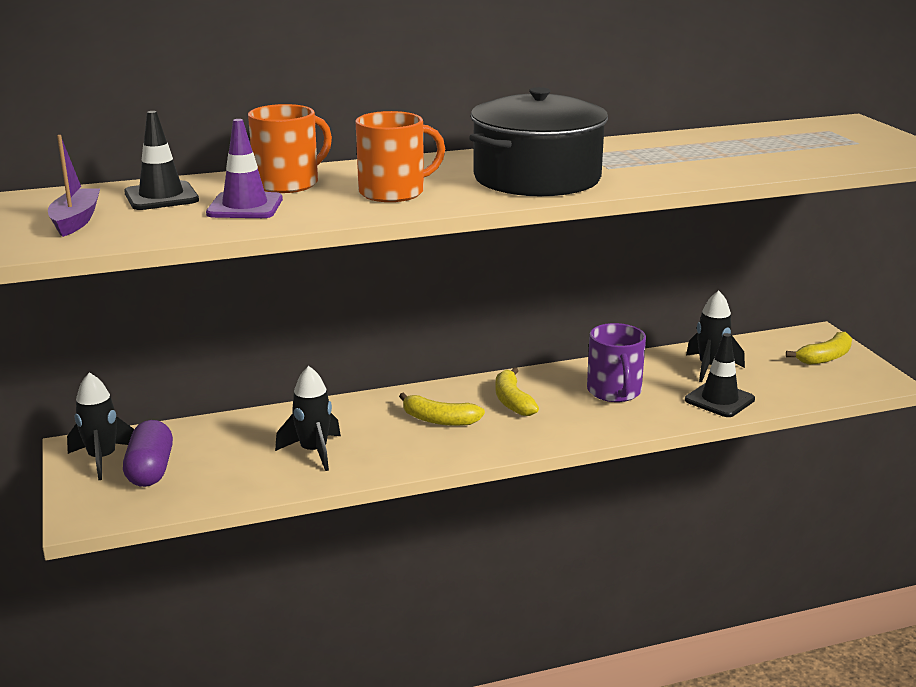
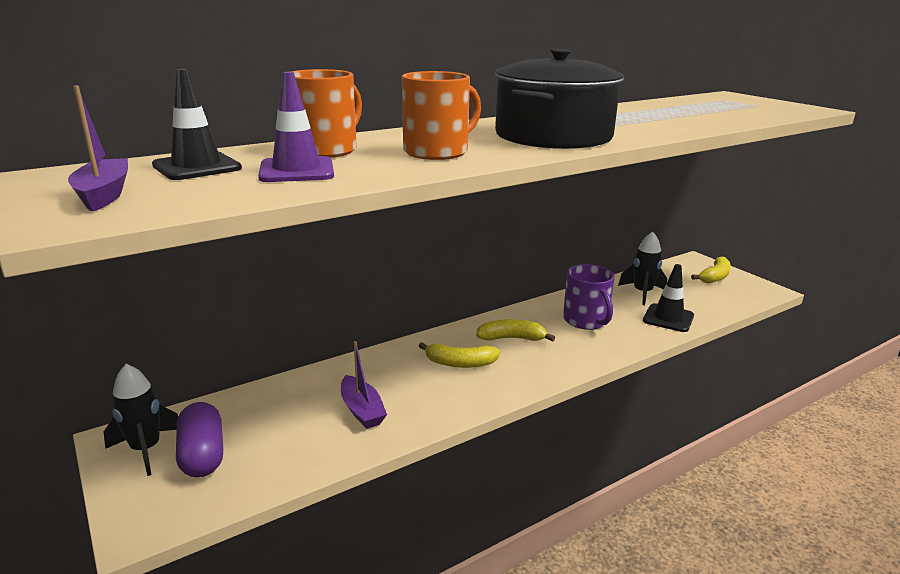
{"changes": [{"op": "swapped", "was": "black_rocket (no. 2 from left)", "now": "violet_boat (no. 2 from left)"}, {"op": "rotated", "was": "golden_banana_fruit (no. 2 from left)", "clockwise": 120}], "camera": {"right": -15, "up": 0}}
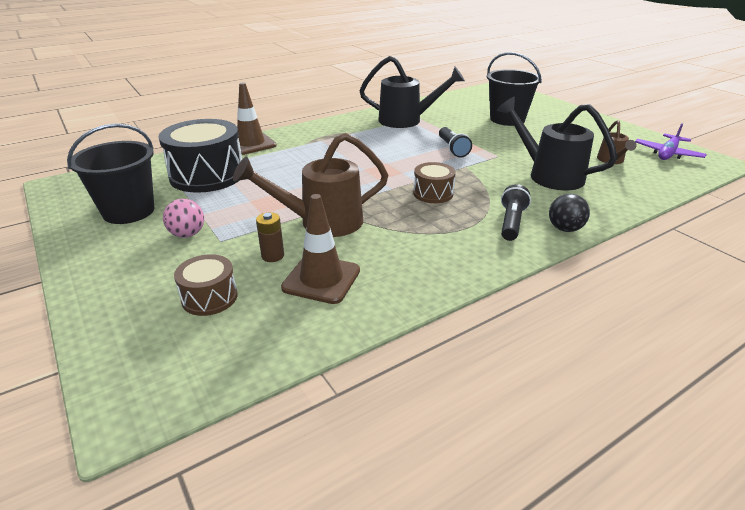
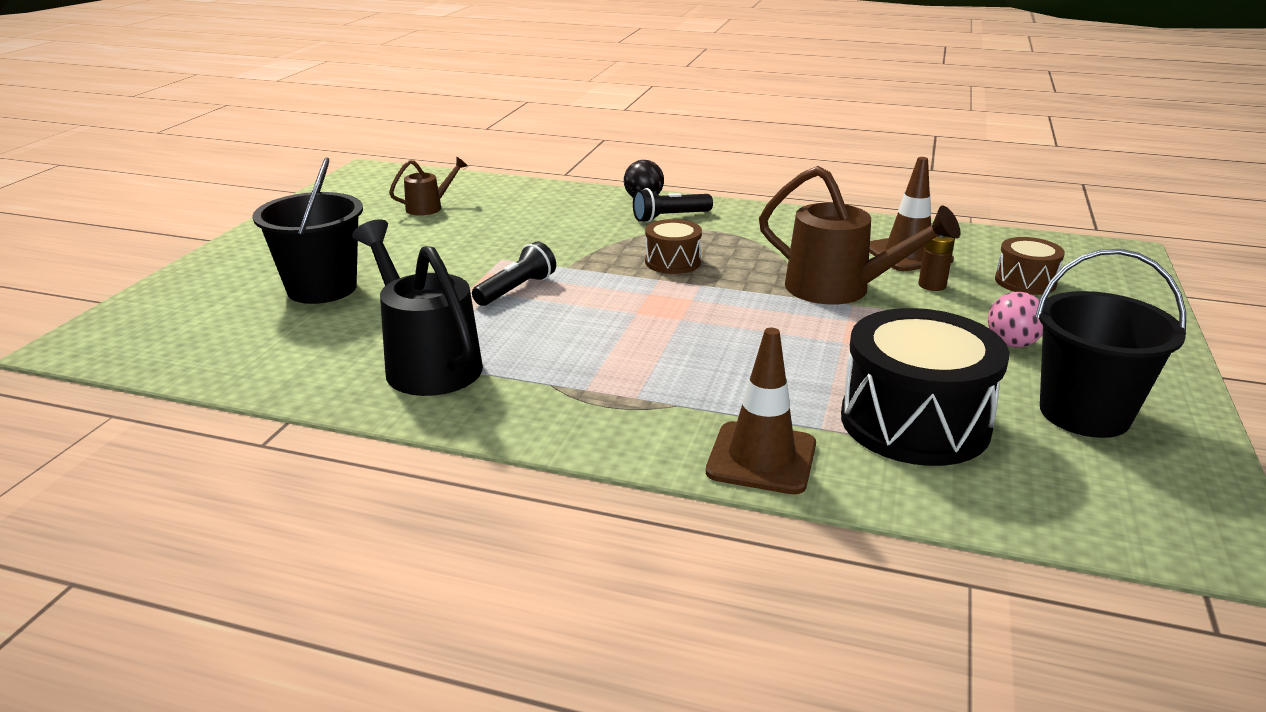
{"changes": [{"op": "gone", "was": "black_sprinkling_can (no. 2 from left)"}, {"op": "gone", "was": "violet_aeroplane"}], "camera": {"right": -130, "up": -5}}
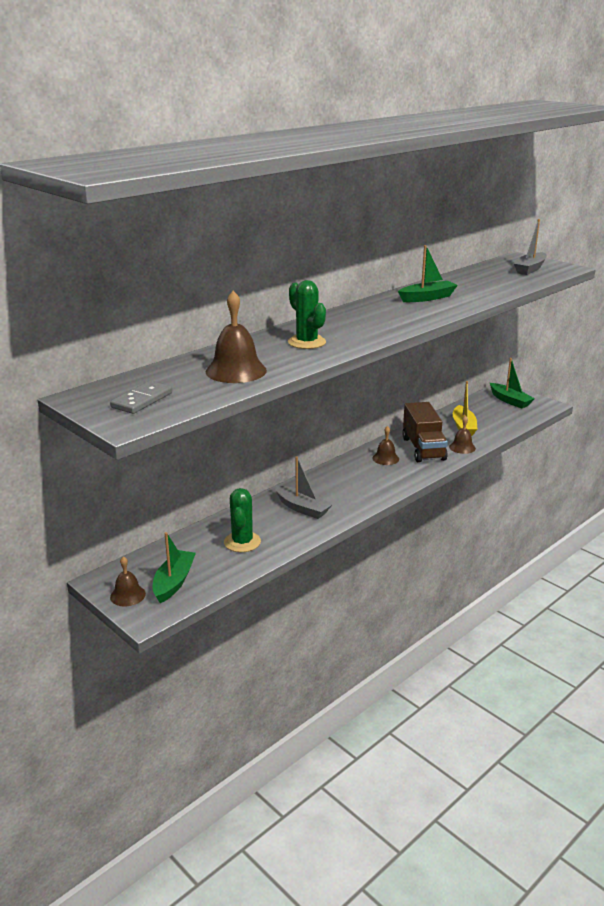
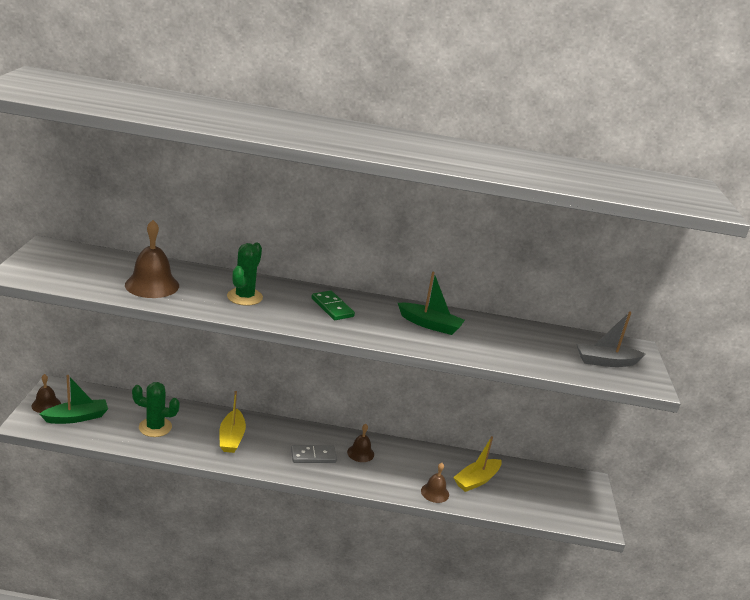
{"changes": [{"op": "gone", "was": "green_boat (no. 3 from left)"}, {"op": "shifted", "was": "ash-grey_domino"}, {"op": "gone", "was": "dark_brown_truck"}, {"op": "repainted", "was": "ash-grey_boat (no. 1 from left)", "now": "golden_boat (no. 1 from left)"}, {"op": "rotated", "was": "green_prickly_plant (no. 1 from left)", "clockwise": 45}, {"op": "new", "now": "green_domino"}], "camera": {"right": 45, "up": 0}}
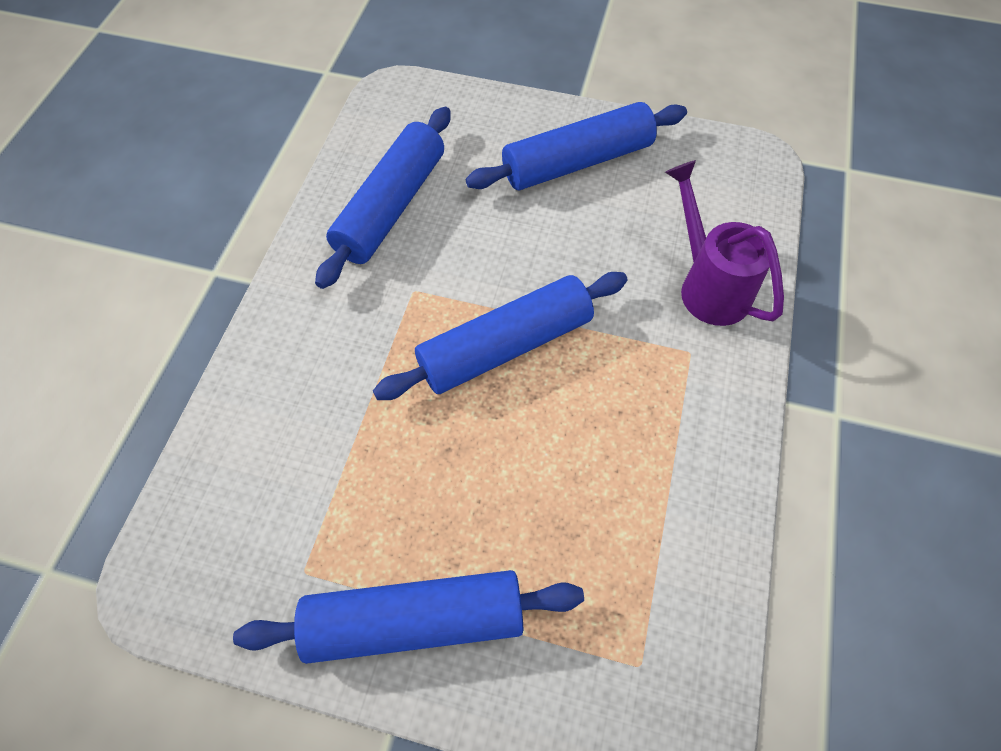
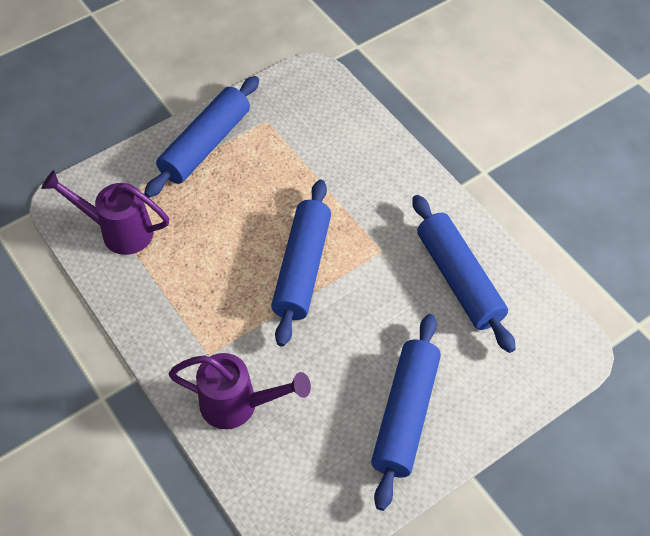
{"changes": [{"op": "new", "now": "violet_sprinkling_can (no. 1 from left)"}], "camera": {"right": 130, "up": -5}}
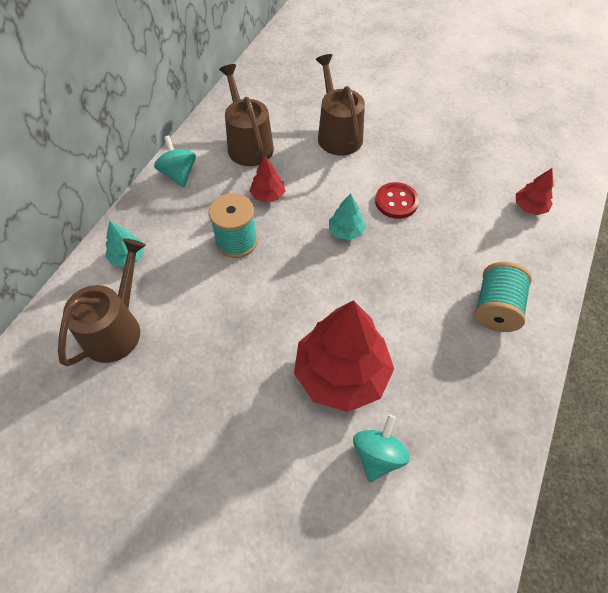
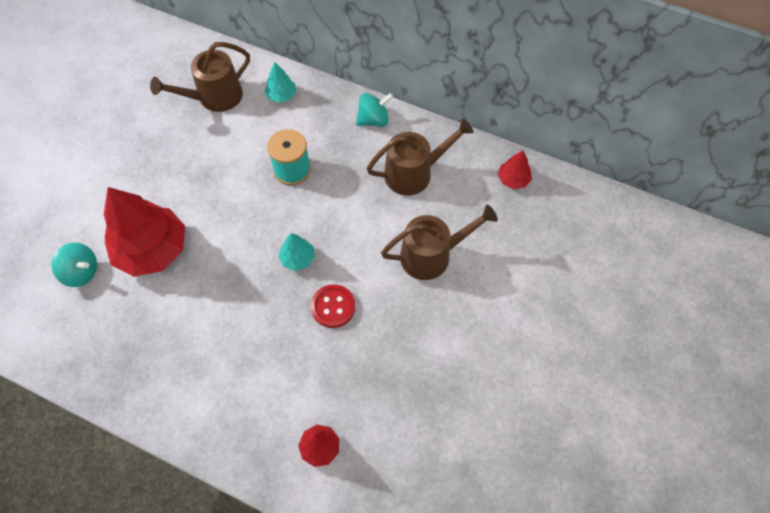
{"changes": [{"op": "shifted", "was": "red_toy_tree (no. 1 from left in the first image)", "now": "red_toy_tree (no. 3 from left)"}, {"op": "rotated", "was": "dark_brown_sprinkling_can (no. 1 from left)", "clockwise": 120}, {"op": "gone", "was": "aqua_bobbin (no. 2 from left)"}], "camera": {"right": 90, "up": 5}}
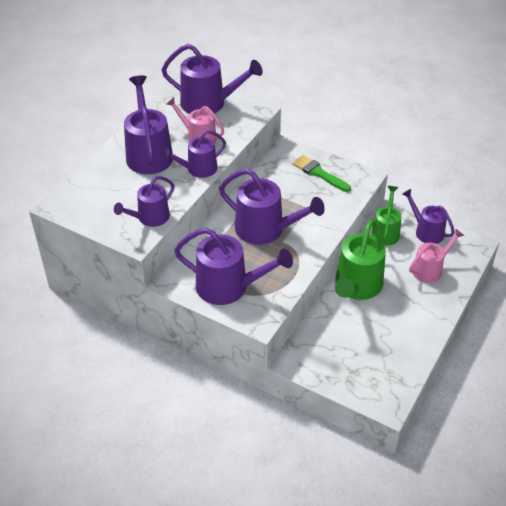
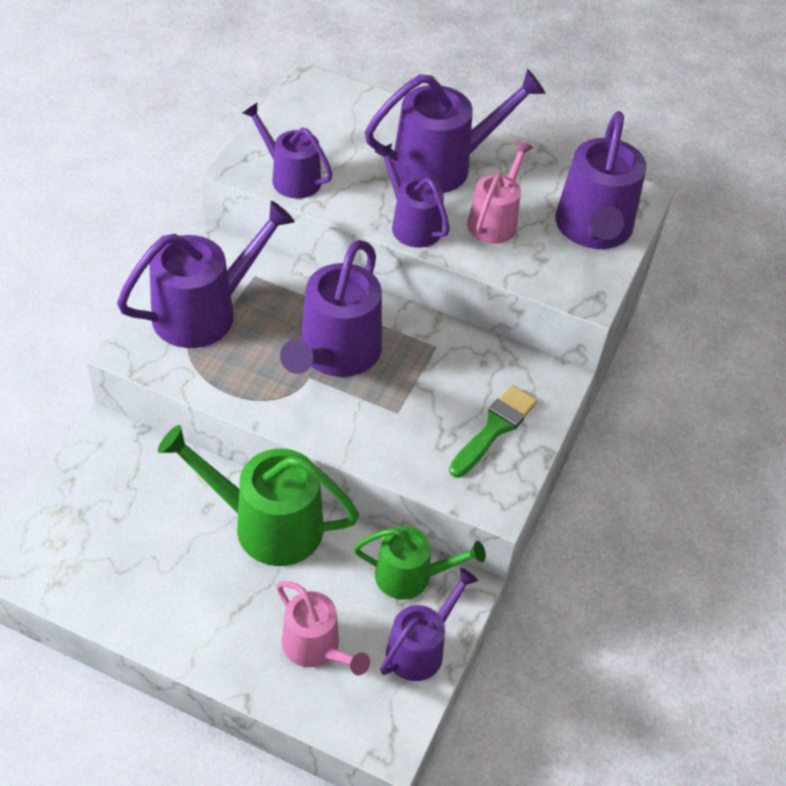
{"changes": [{"op": "rotated", "was": "violet_sprinkling_can (no. 5 from left in the first image)", "clockwise": -135}], "camera": {"right": 80, "up": 5}}
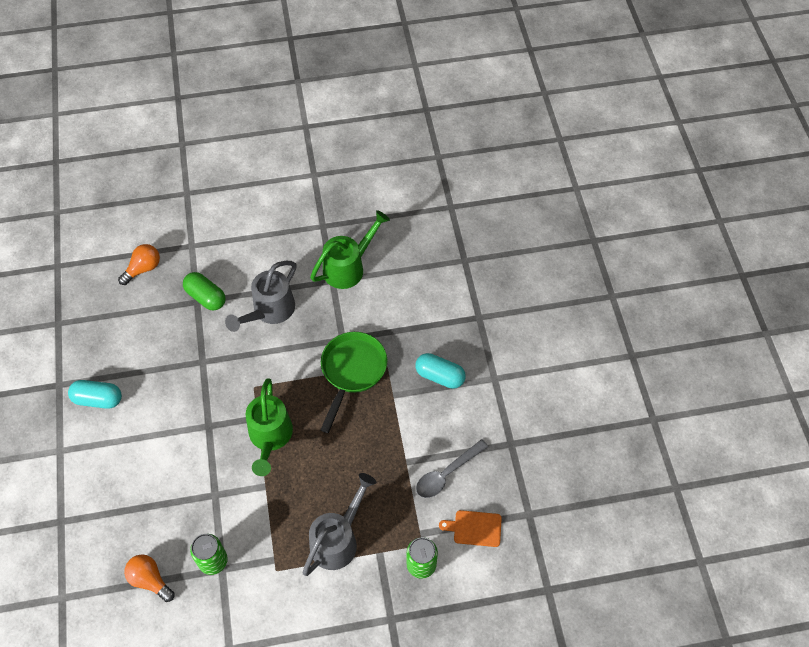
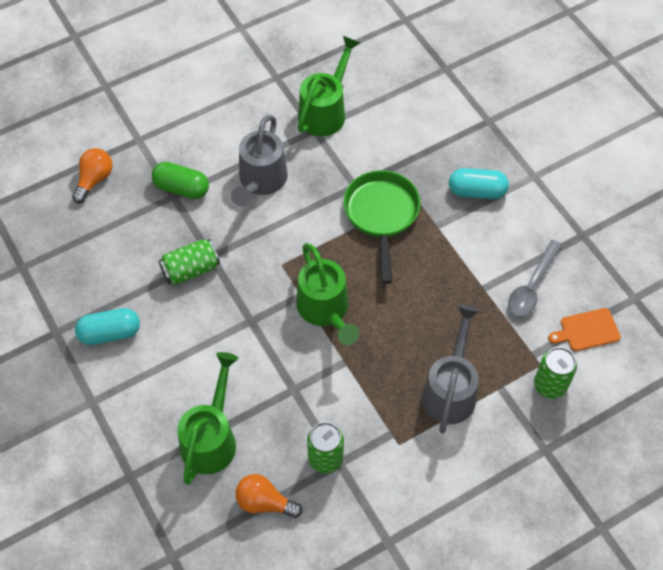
{"changes": [{"op": "new", "now": "green_can (no. 1 from left)"}, {"op": "new", "now": "green_sprinkling_can (no. 1 from left)"}], "camera": {"right": -20, "up": 0}}
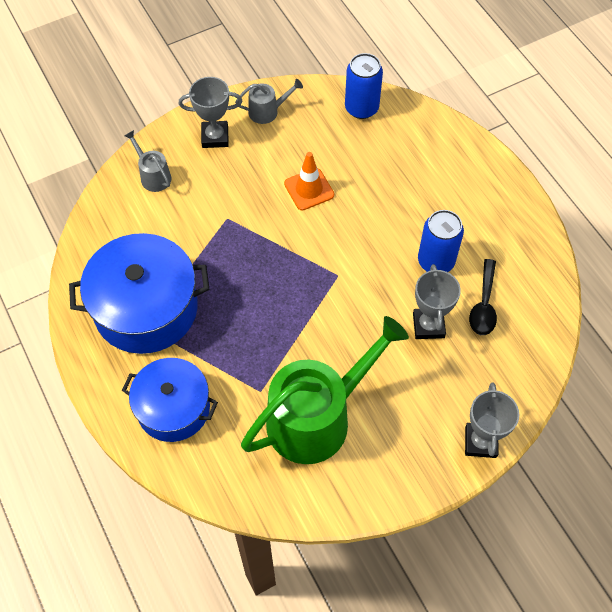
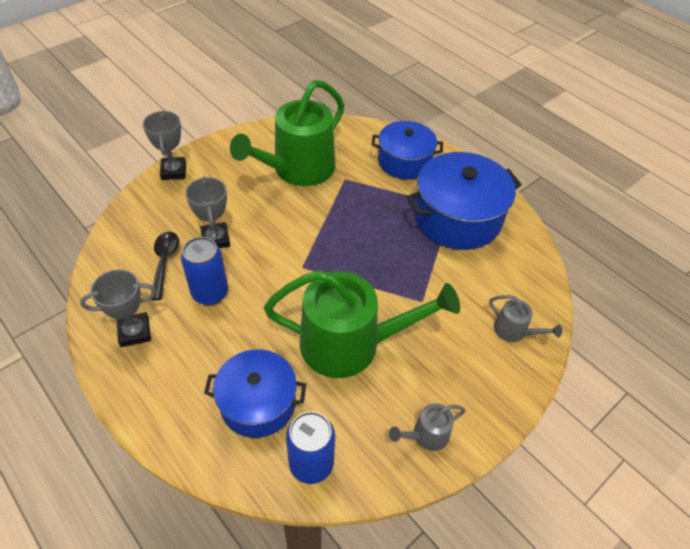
{"changes": [{"op": "shifted", "was": "ash-grey_prize_cup (no. 1 from left)"}, {"op": "swapped", "was": "orange-coloured_safety_cone", "now": "green_sprinkling_can (no. 2 from left)"}, {"op": "new", "now": "blue_stockpot (no. 1 from left)"}], "camera": {"right": 165, "up": -10}}
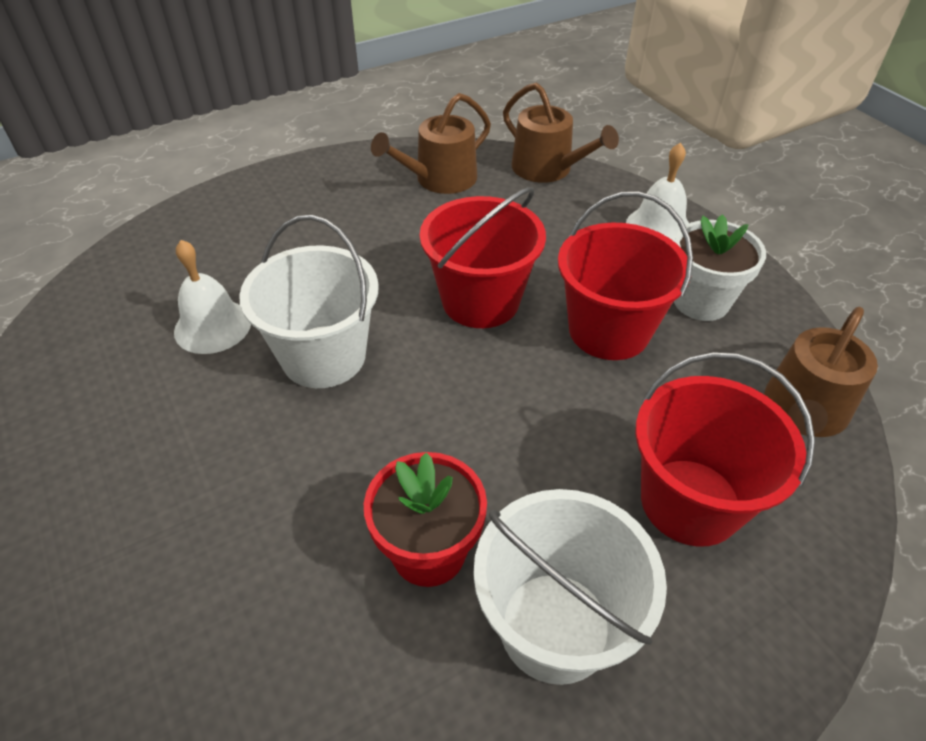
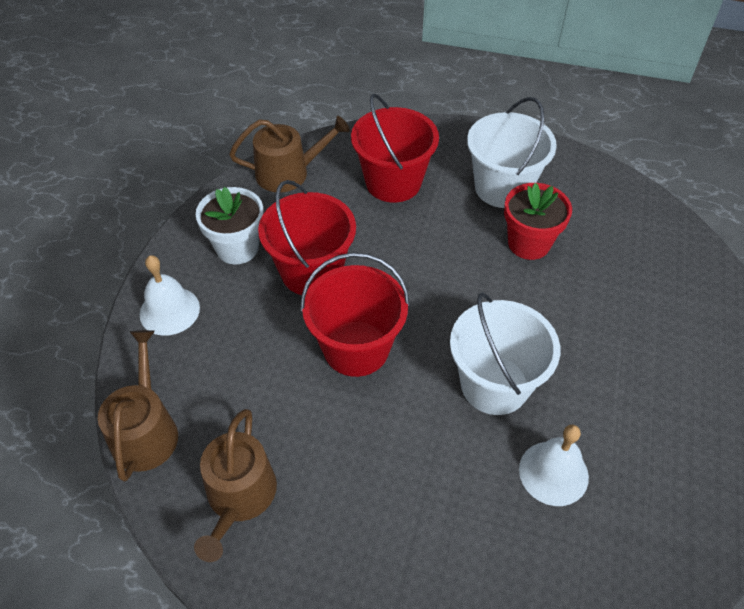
{"changes": [{"op": "rotated", "was": "dark_brown_sprinkling_can (no. 1 from left in the first image)", "clockwise": 90}], "camera": {"right": -135, "up": 5}}
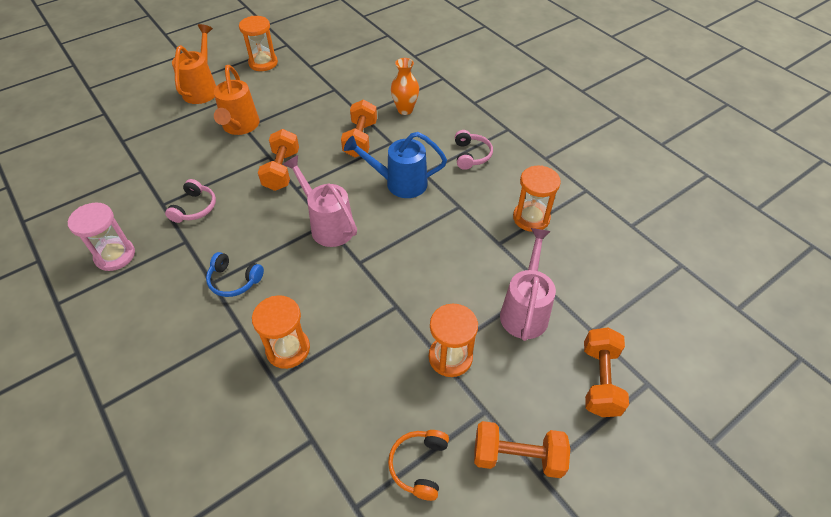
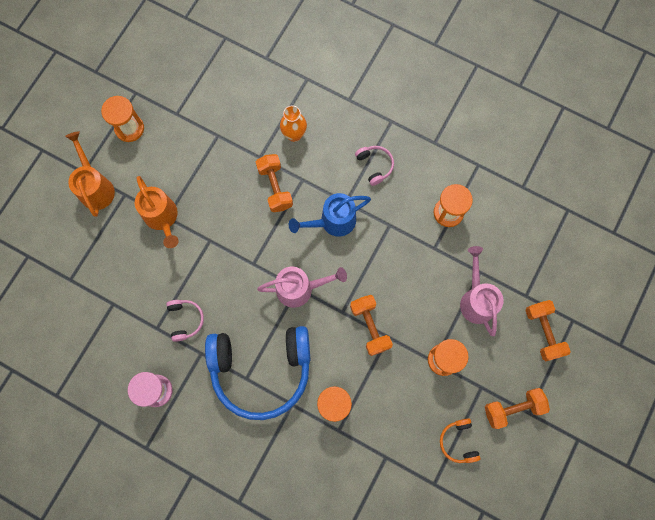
{"changes": [{"op": "shifted", "was": "orange-coloured_hand_weight (no. 1 from left in the first image)", "now": "orange-coloured_hand_weight (no. 2 from left)"}, {"op": "rotated", "was": "rosy_sprinkling_can (no. 1 from left)", "clockwise": 150}, {"op": "scaled", "was": "blue_headphones", "ratio": 2.47}], "camera": {"right": -25, "up": 25}}
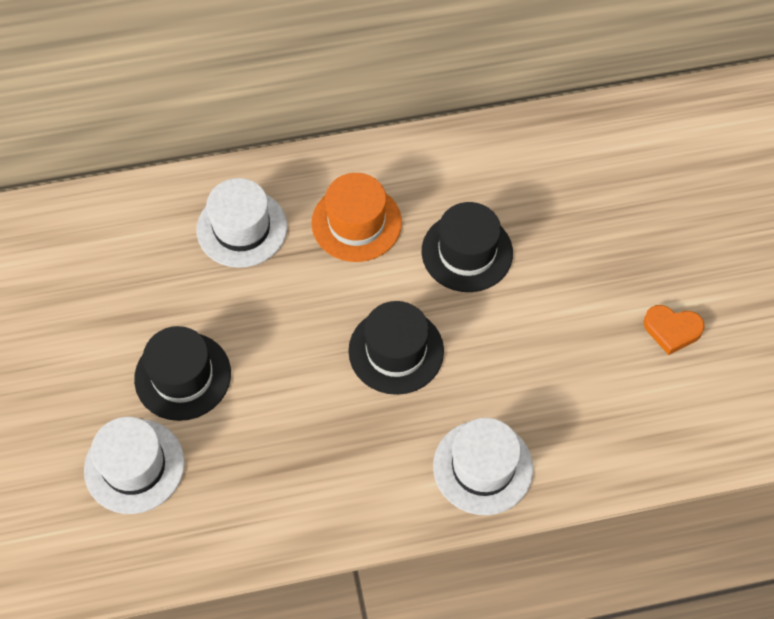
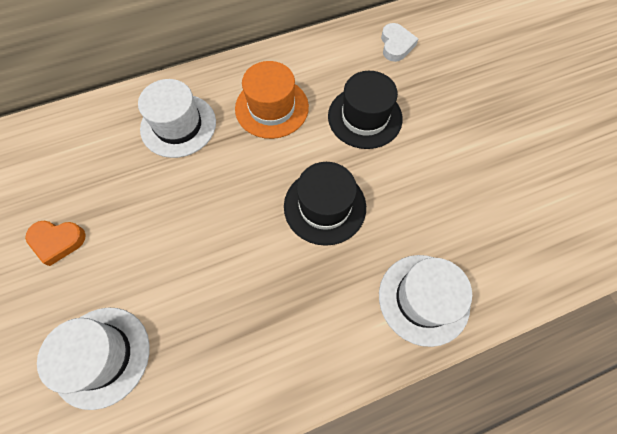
{"changes": [{"op": "shifted", "was": "orange-coloured_heart_shape"}, {"op": "gone", "was": "black_top_hat (no. 1 from left)"}, {"op": "new", "now": "white_heart_shape"}], "camera": {"right": -10, "up": 5}}
